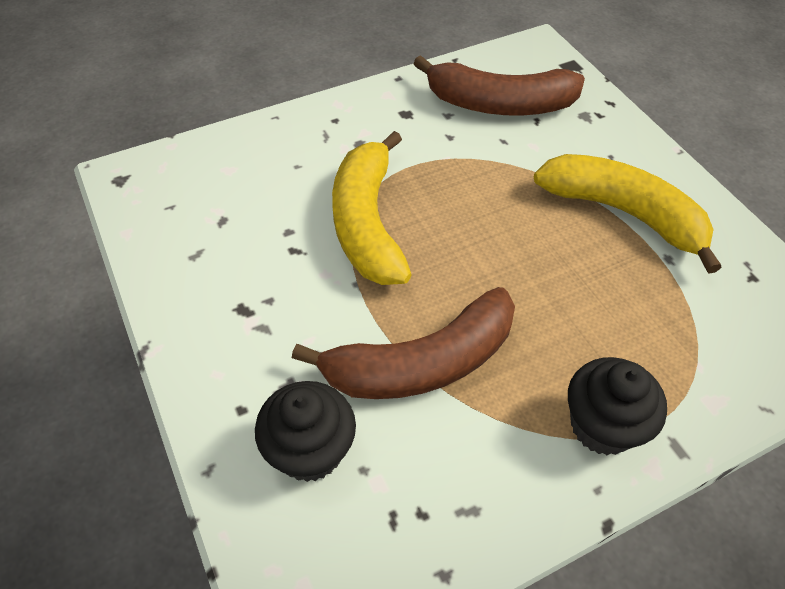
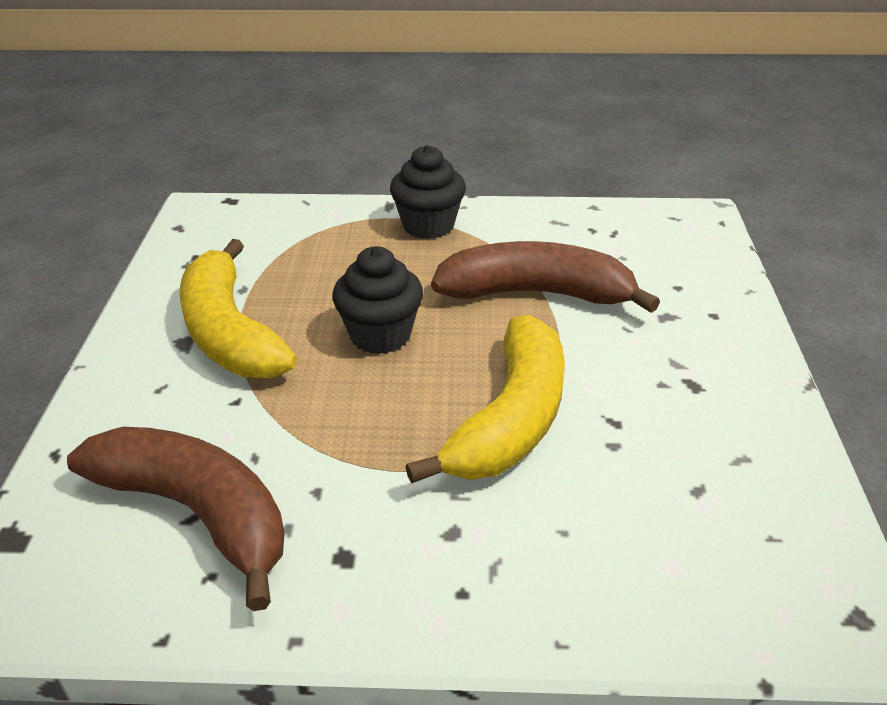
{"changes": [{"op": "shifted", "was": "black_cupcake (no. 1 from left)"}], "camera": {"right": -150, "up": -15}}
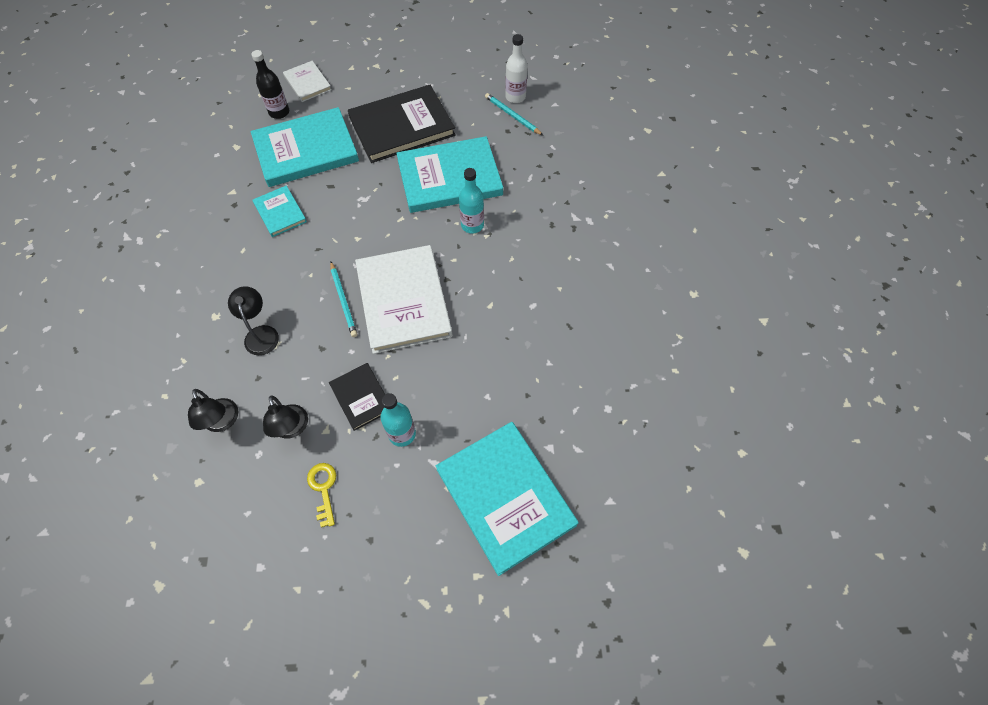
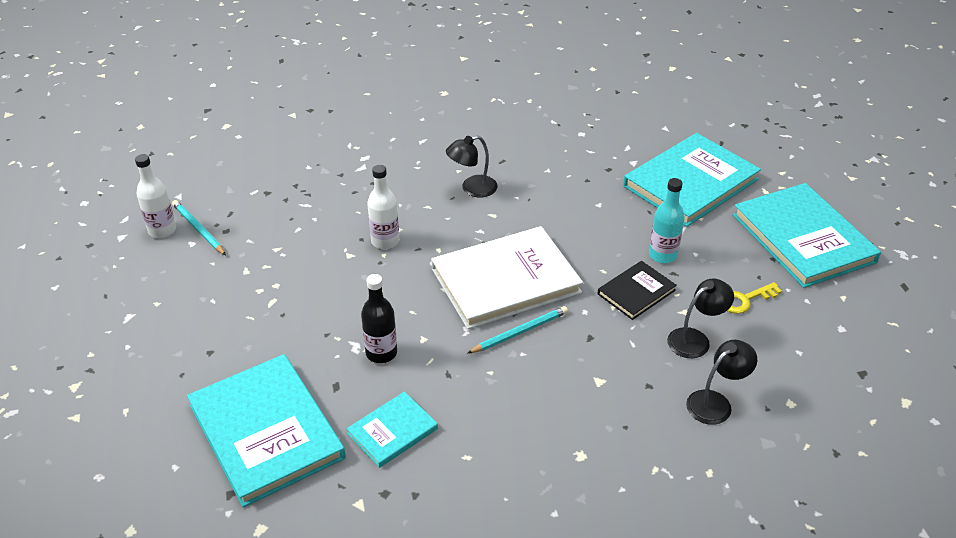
{"changes": [{"op": "shifted", "was": "black_drink_bottle"}, {"op": "gone", "was": "white_book (no. 1 from left)"}, {"op": "gone", "was": "black_book (no. 2 from left)"}, {"op": "rotated", "was": "aqua_wooden_pencil (no. 2 from left in the first image)", "clockwise": 105}, {"op": "shifted", "was": "aqua_book (no. 3 from left in the first image)", "now": "aqua_book (no. 4 from left)"}, {"op": "repainted", "was": "aqua_drink_bottle (no. 2 from left)", "now": "white_drink_bottle (no. 2 from left)"}, {"op": "shifted", "was": "black_desk_lamp (no. 2 from left in the first image)", "now": "black_desk_lamp (no. 1 from left)"}], "camera": {"right": -100, "up": -20}}
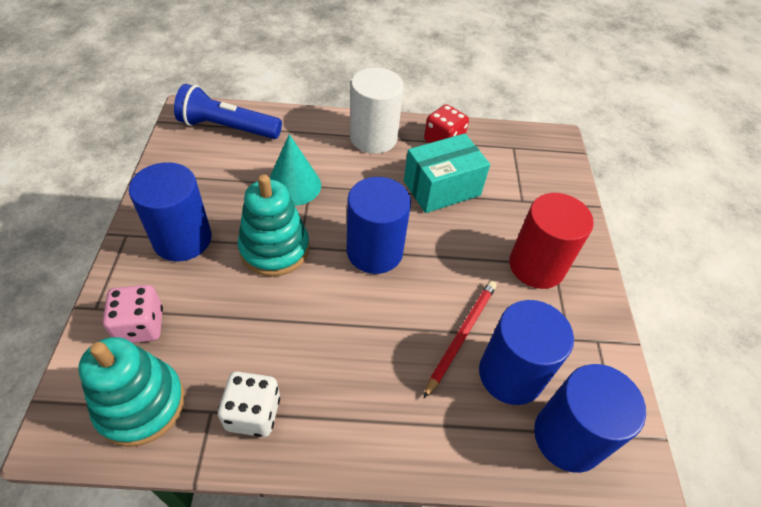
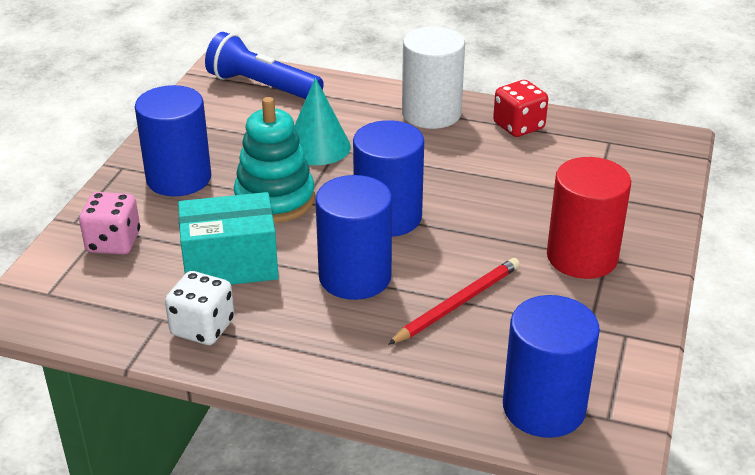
{"changes": [{"op": "shifted", "was": "aqua_parcel"}, {"op": "shifted", "was": "blue_cylinder (no. 3 from left in the first image)", "now": "blue_cylinder (no. 2 from left)"}, {"op": "gone", "was": "aqua_stacking_toy (no. 1 from left)"}], "camera": {"right": 20, "up": -15}}
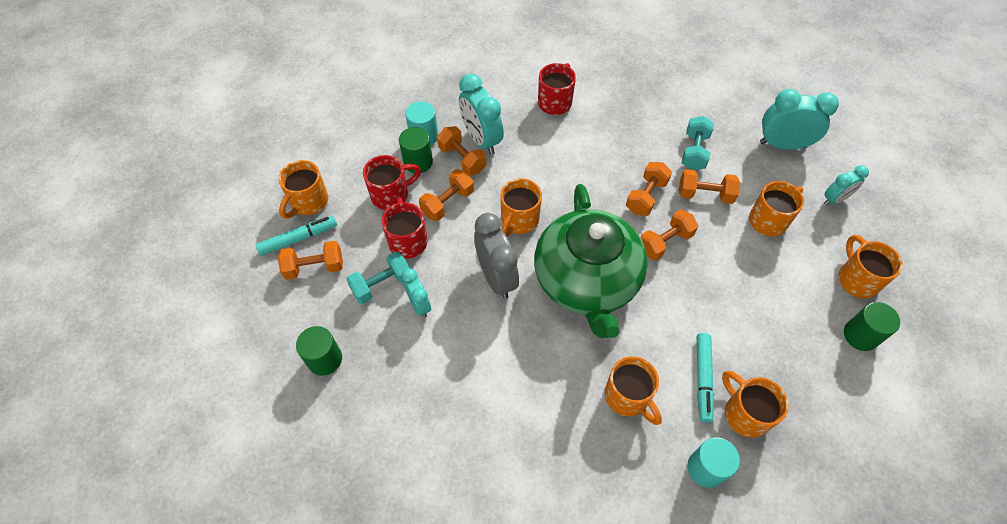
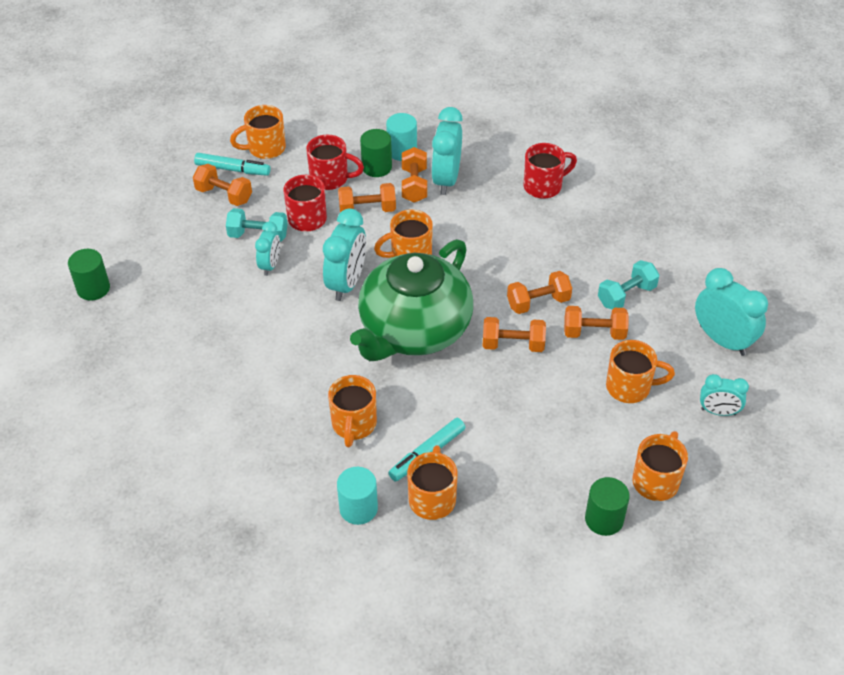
{"changes": [{"op": "rotated", "was": "orange-coloured_hand_weight (no. 6 from left)", "clockwise": -45}, {"op": "repainted", "was": "ash-grey_bedside_clock", "now": "aqua_bedside_clock (no. 2 from left)"}, {"op": "shifted", "was": "green_cylinder (no. 1 from left)"}], "camera": {"right": 40, "up": -10}}
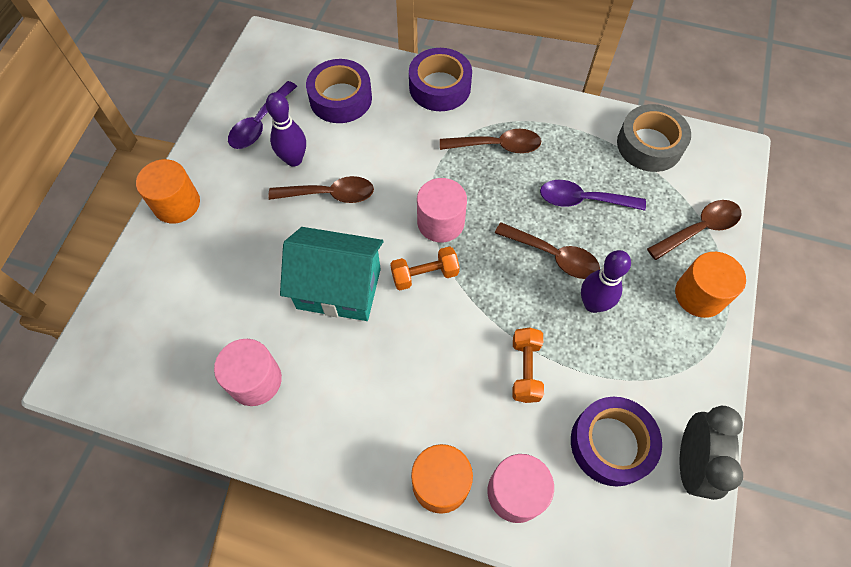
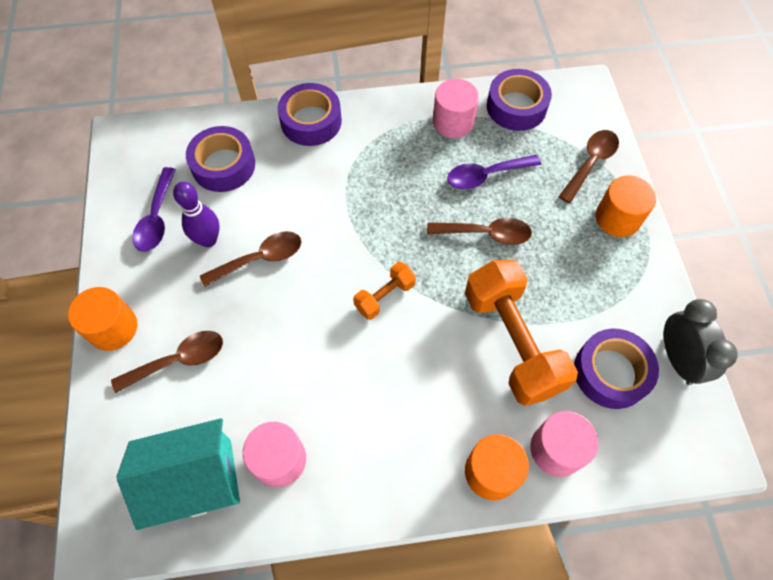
{"changes": [{"op": "repainted", "was": "ash-grey_tape", "now": "violet_tape (no. 3 from left)"}, {"op": "shifted", "was": "dark_brown_teaspoon (no. 2 from left in the first image)", "now": "dark_brown_teaspoon (no. 1 from left)"}, {"op": "shifted", "was": "rosy_cylinder (no. 2 from left)"}, {"op": "shifted", "was": "aqua_house"}, {"op": "gone", "was": "violet_bowling_pin (no. 2 from left)"}, {"op": "scaled", "was": "orange-coloured_hand_weight (no. 2 from left)", "ratio": 2.07}], "camera": {"right": -25, "up": 0}}
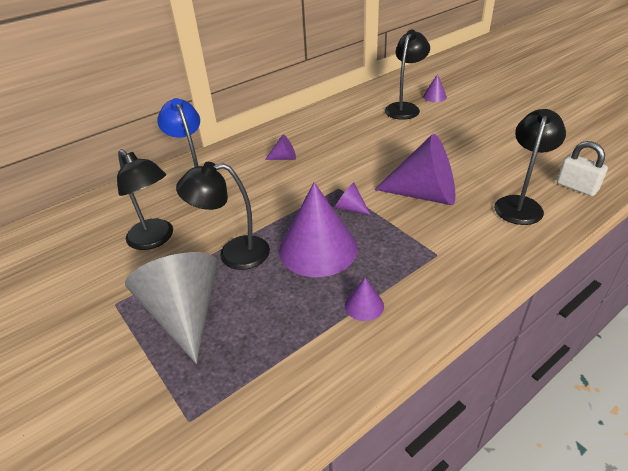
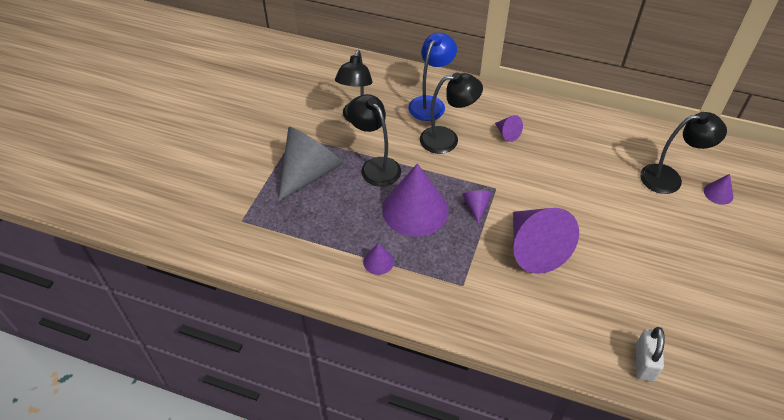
{"changes": [{"op": "shifted", "was": "black_desk_lamp (no. 4 from left in the first image)", "now": "black_desk_lamp (no. 3 from left)"}], "camera": {"right": 55, "up": 10}}
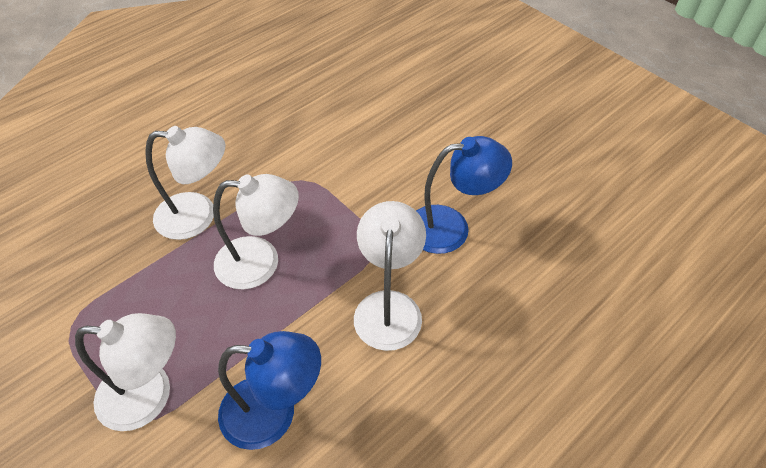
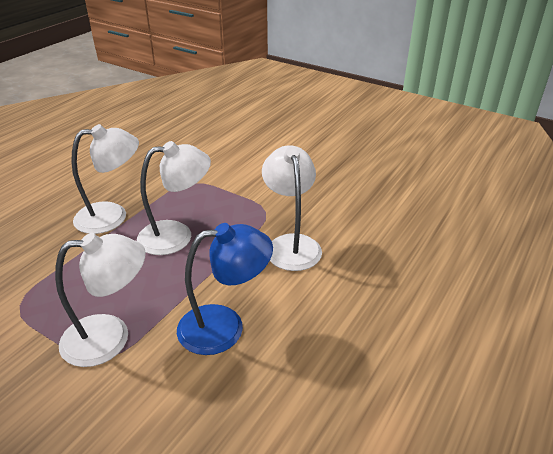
{"changes": [{"op": "gone", "was": "blue_desk_lamp (no. 2 from left)"}], "camera": {"right": -15, "up": -15}}
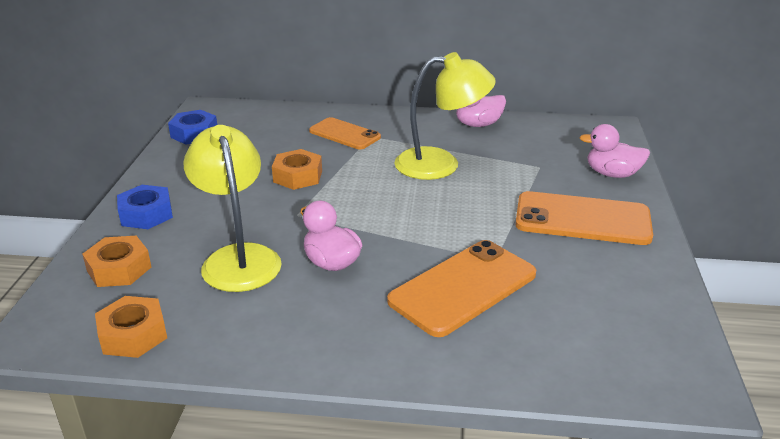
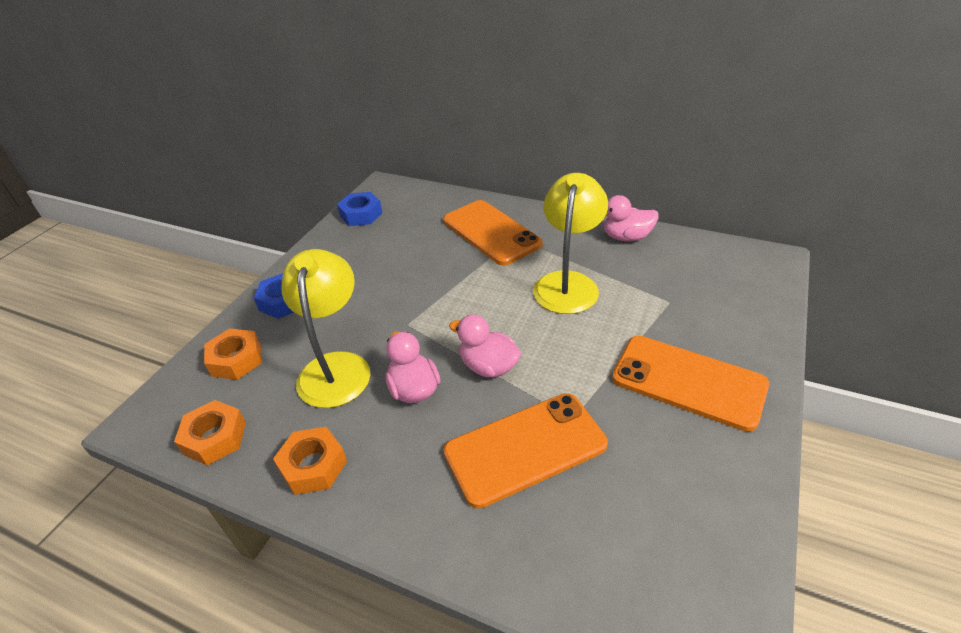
{"changes": [{"op": "rotated", "was": "golden_desk_lamp (no. 2 from left)", "clockwise": -90}, {"op": "scaled", "was": "orange-coloured_phone (no. 1 from left)", "ratio": 1.56}, {"op": "shifted", "was": "rosy_toy_duck (no. 3 from left in the first image)", "now": "rosy_toy_duck (no. 2 from left)"}, {"op": "shifted", "was": "orange-coloured_hex_nut (no. 3 from left)"}], "camera": {"right": 20, "up": 10}}
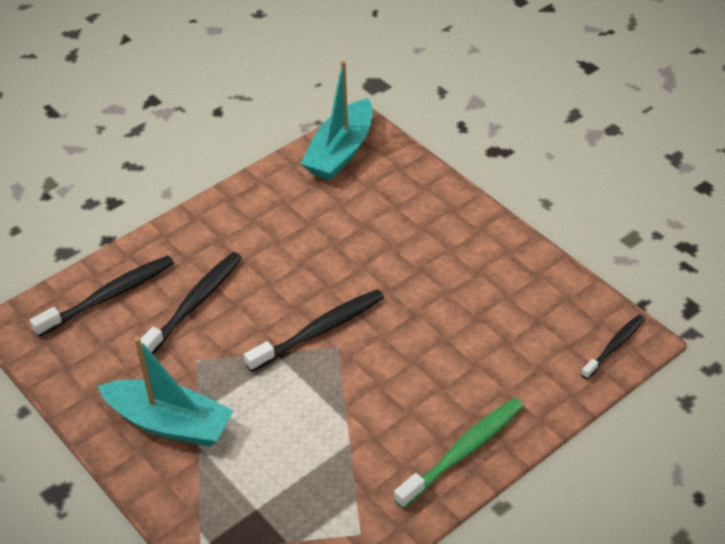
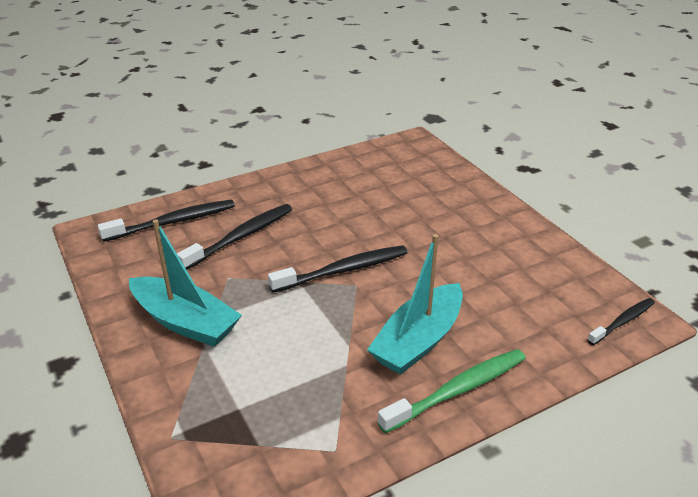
{"changes": [{"op": "shifted", "was": "aqua_boat (no. 2 from left)"}], "camera": {"right": 10, "up": -10}}
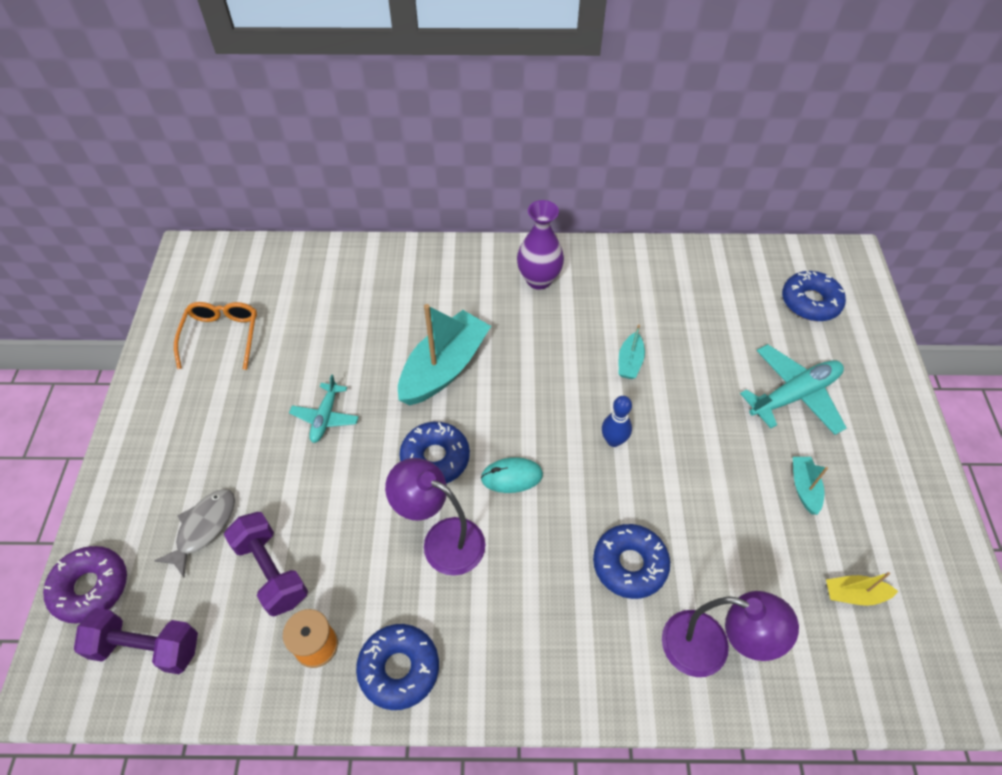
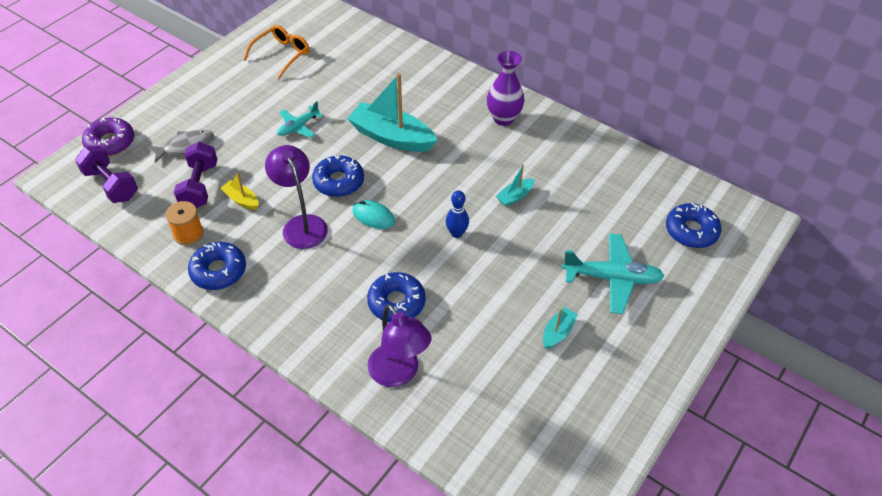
{"changes": [{"op": "rotated", "was": "aqua_boat (no. 1 from left)", "clockwise": -135}, {"op": "shifted", "was": "golden_boat"}], "camera": {"right": 35, "up": -5}}
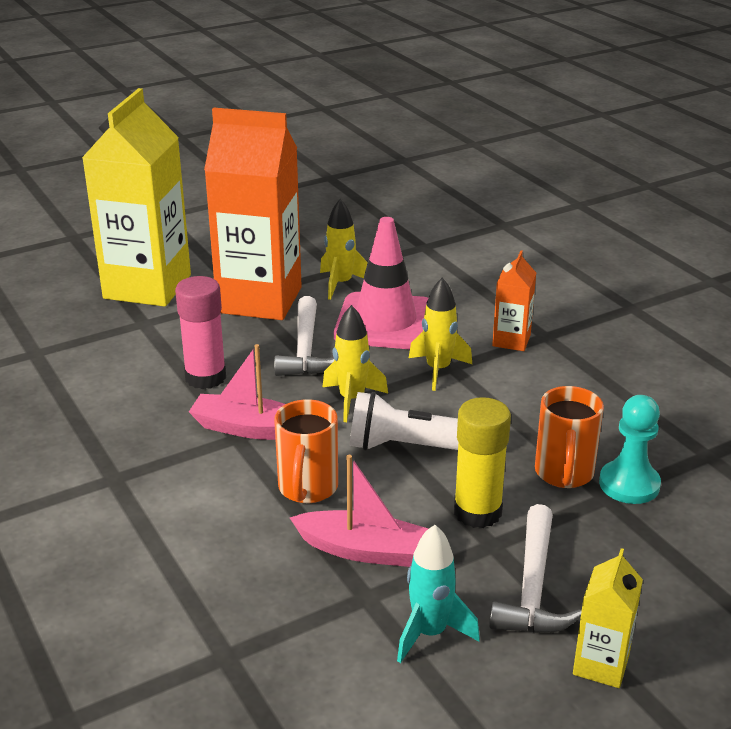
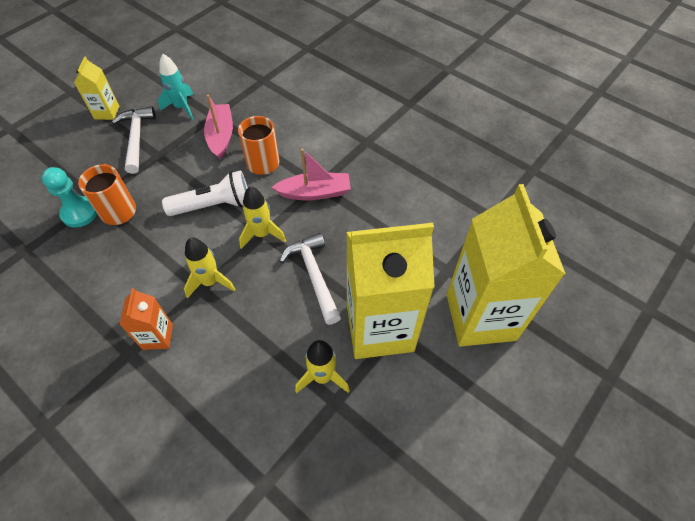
{"changes": [{"op": "repainted", "was": "orange-coloured_juice_carton (no. 1 from left)", "now": "golden_juice_carton (no. 2 from left)"}, {"op": "gone", "was": "rosy_safety_cone"}, {"op": "gone", "was": "rosy_glue_stick"}, {"op": "gone", "was": "golden_glue_stick"}, {"op": "rotated", "was": "rosy_boat (no. 2 from left in the first image)", "clockwise": 90}], "camera": {"right": 160, "up": 25}}
